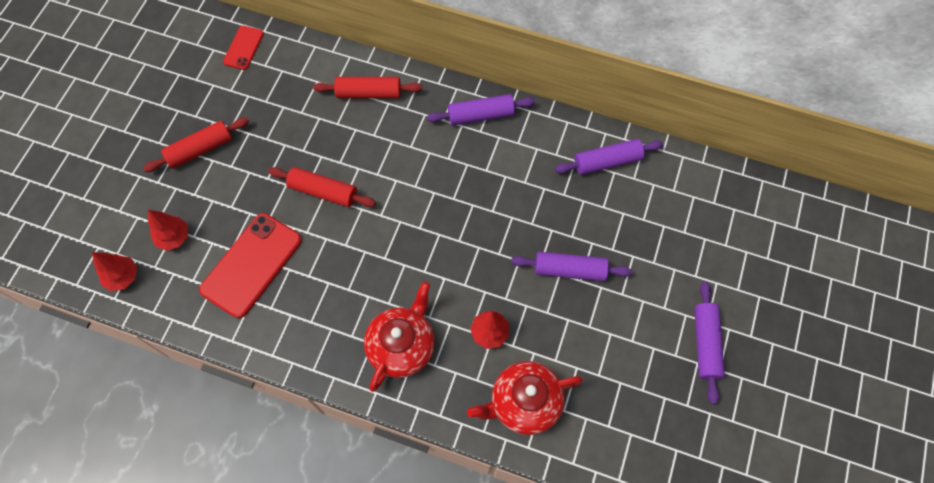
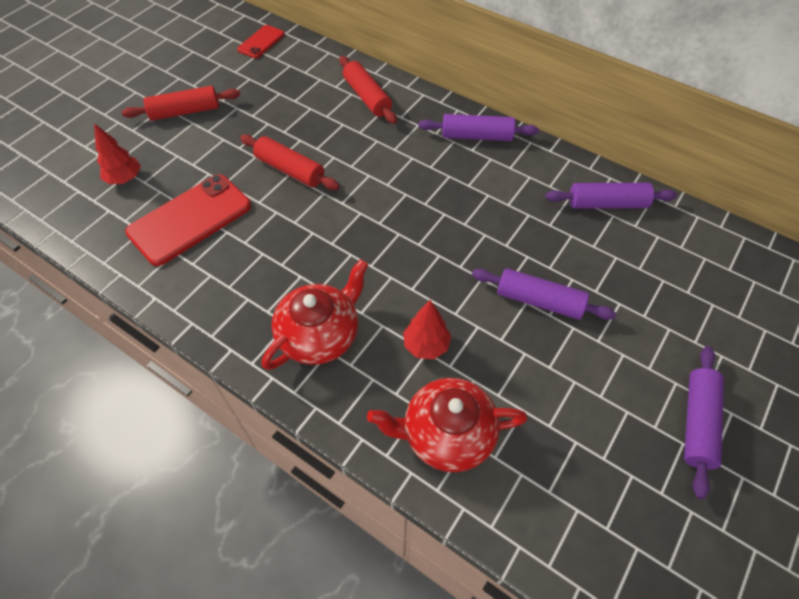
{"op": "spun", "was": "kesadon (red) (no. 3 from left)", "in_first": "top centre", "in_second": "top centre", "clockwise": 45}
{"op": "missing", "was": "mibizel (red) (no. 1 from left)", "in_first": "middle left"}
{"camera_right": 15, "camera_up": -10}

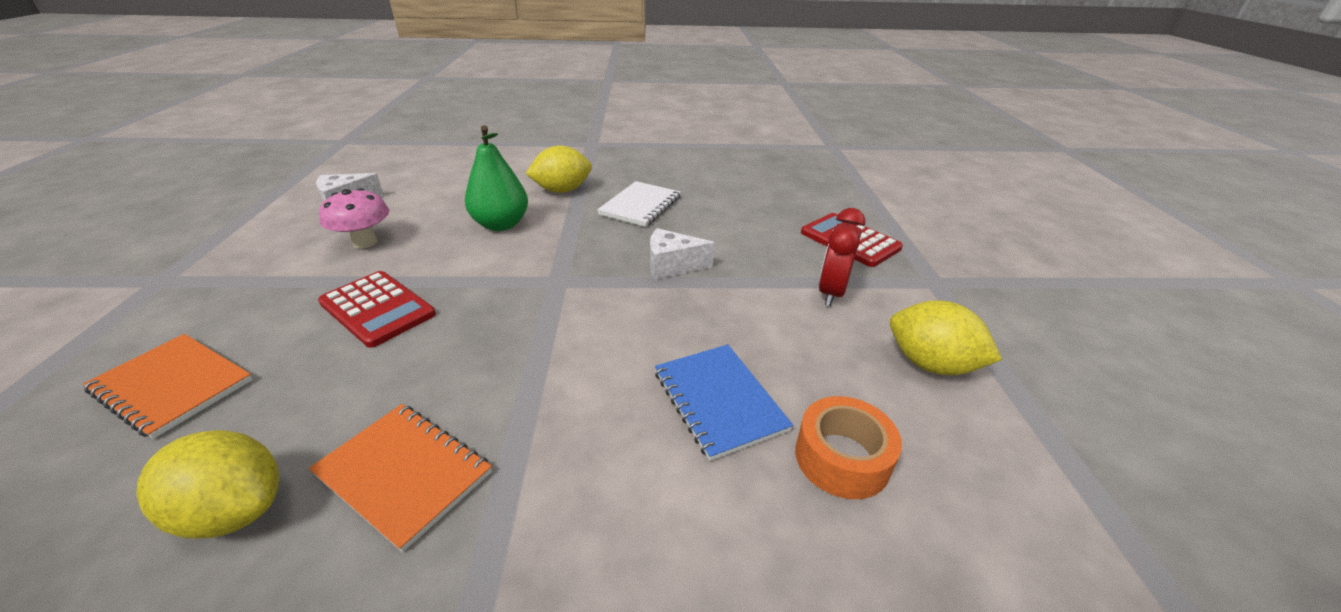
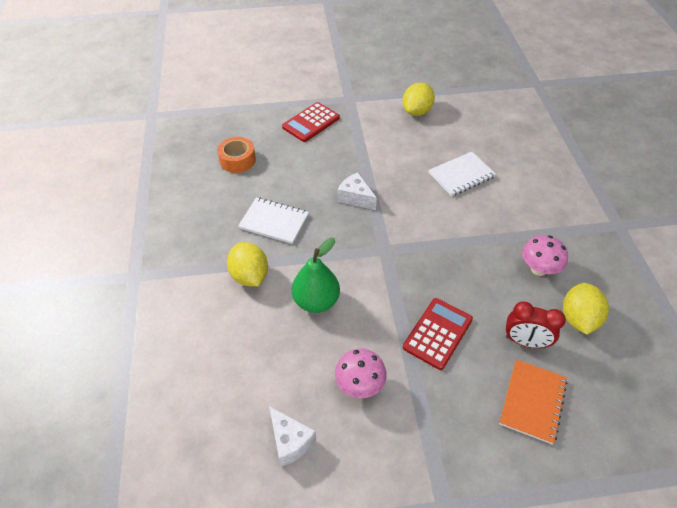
{"op": "relocated", "was": "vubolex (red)", "in_first": "centre", "in_second": "middle right"}
{"op": "spun", "was": "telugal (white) (no. 2 from left)", "in_first": "centre", "in_second": "centre", "clockwise": 135}
{"op": "colour", "was": "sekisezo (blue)", "now": "sekisezo (white) (no. 2 from left)", "in_first": "centre", "in_second": "middle right"}
{"op": "relocated", "was": "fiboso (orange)", "in_first": "bottom centre", "in_second": "top centre"}
{"op": "exchanged", "was": "sekisezo (orange) (no. 2 from left)", "now": "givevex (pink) (no. 2 from left)", "in_first": "bottom left", "in_second": "middle right"}
{"camera_right": -95, "camera_up": 15}

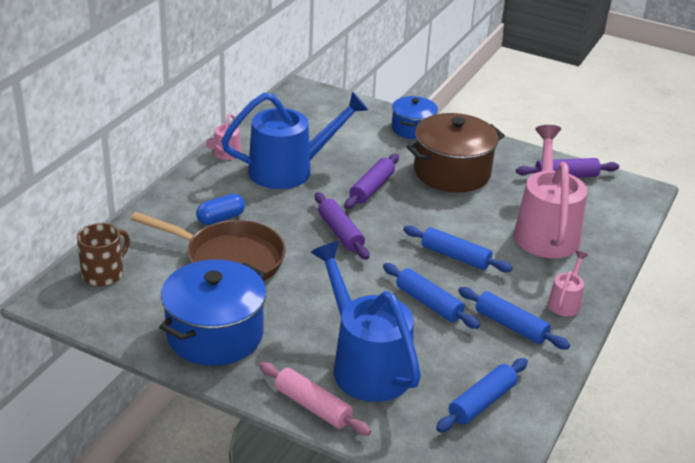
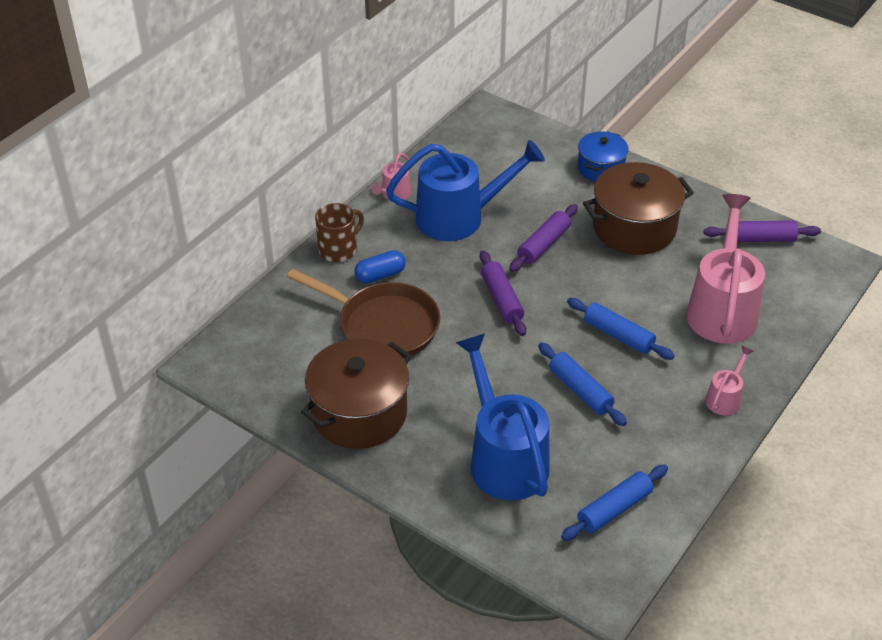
{"op": "relocated", "was": "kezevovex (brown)", "in_first": "middle left", "in_second": "centre"}
{"op": "colour", "was": "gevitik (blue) (no. 1 from left)", "now": "gevitik (brown) (no. 1 from left)", "in_first": "bottom left", "in_second": "centre"}
{"op": "missing", "was": "kesadon (blue) (no. 4 from left)", "in_first": "bottom right"}
{"op": "missing", "was": "kesadon (pink)", "in_first": "bottom centre"}
{"camera_right": 10, "camera_up": 10}

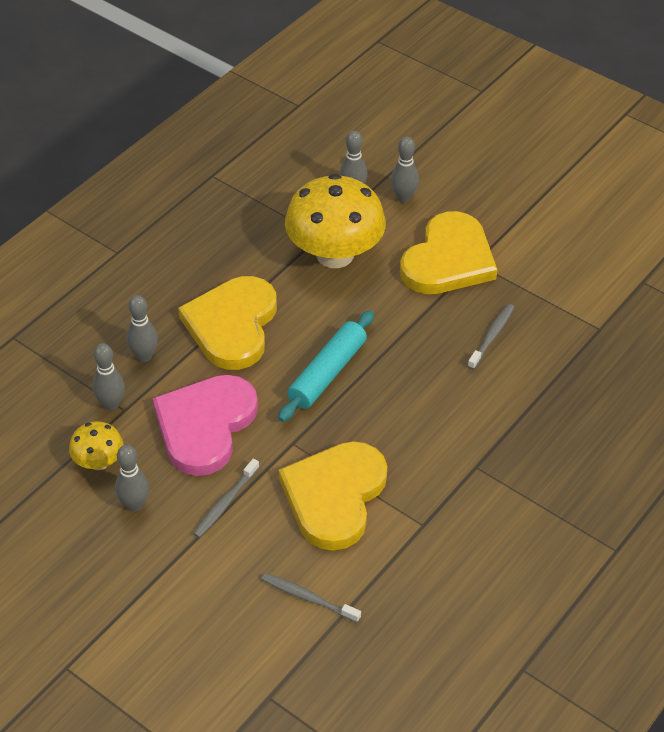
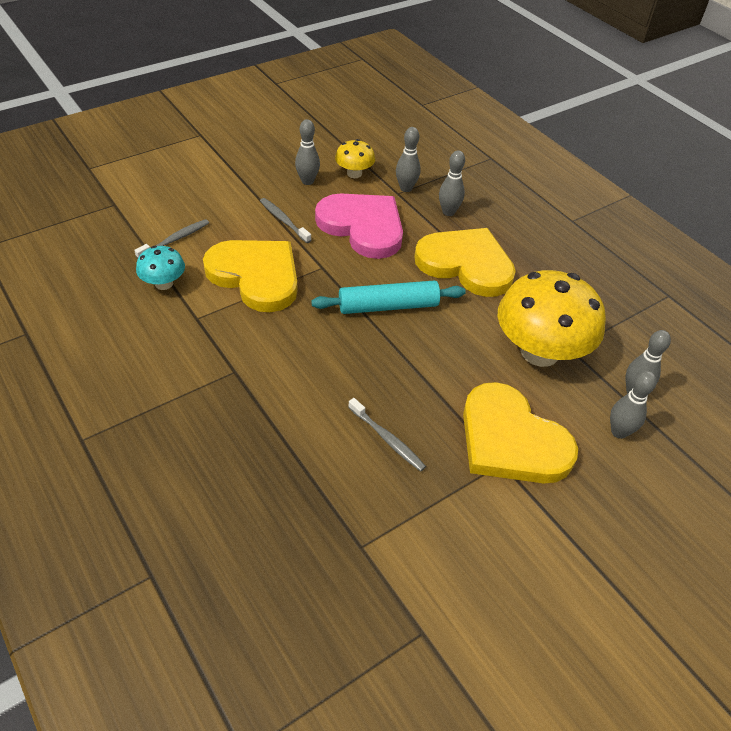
{"op": "spun", "was": "kesadon (turquoise)", "in_first": "centre", "in_second": "centre", "clockwise": -60}
{"op": "appeared", "now": "givevex (turquoise)", "in_second": "middle left"}
{"camera_right": 105, "camera_up": 0}

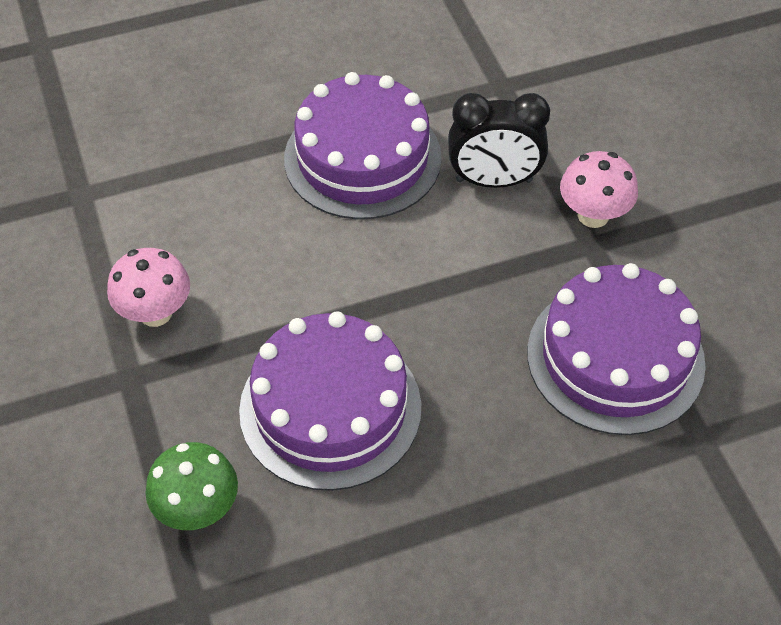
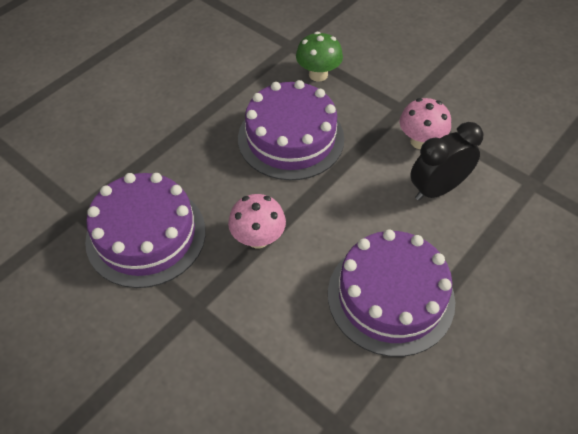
{"op": "relocated", "was": "vubolex (black)", "in_first": "top centre", "in_second": "middle right"}
{"op": "relocated", "was": "givevex (pink) (no. 2 from left in the first image)", "now": "givevex (pink) (no. 1 from left)", "in_first": "top right", "in_second": "centre"}
{"camera_right": 150, "camera_up": 0}

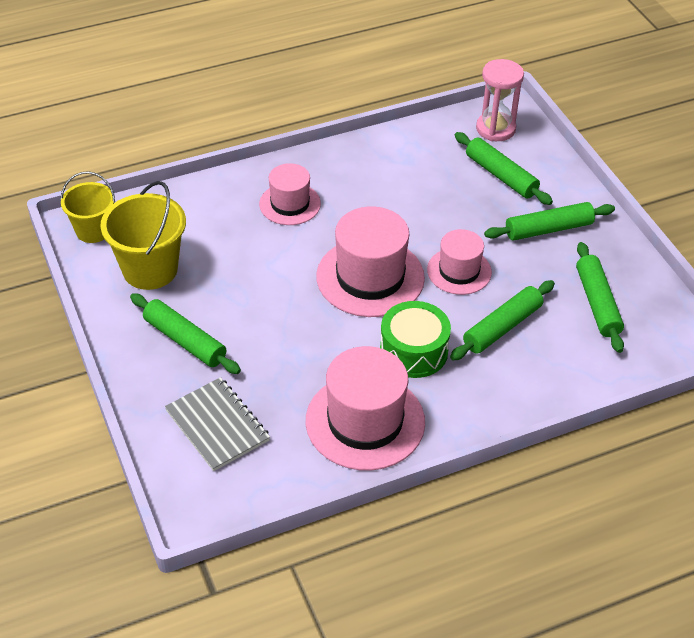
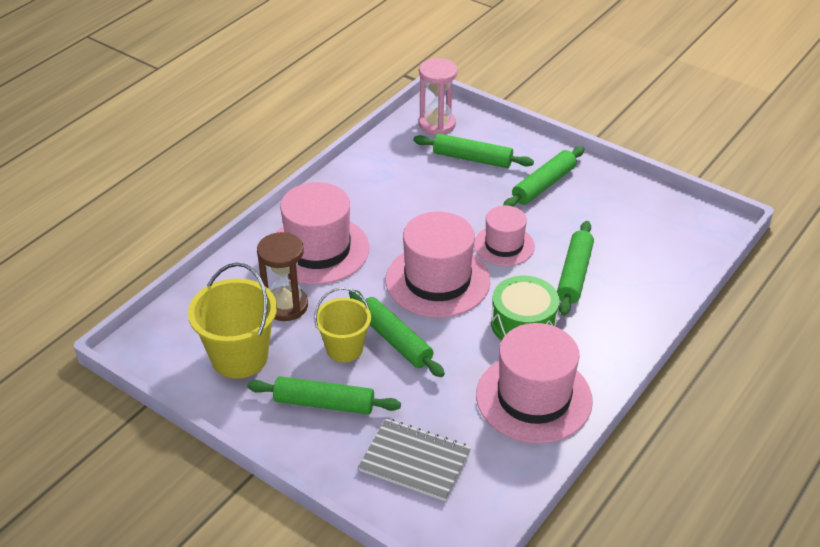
{"op": "size", "was": "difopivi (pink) (no. 1 from left)", "in_first": "top centre", "in_second": "centre", "ratio": 1.67}
{"op": "relocated", "was": "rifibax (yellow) (no. 1 from left in the first image)", "now": "rifibax (yellow) (no. 2 from left)", "in_first": "top left", "in_second": "centre"}
{"op": "relocated", "was": "kesadon (green) (no. 5 from left in the first image)", "now": "kesadon (green) (no. 2 from left)", "in_first": "middle right", "in_second": "centre"}
{"op": "appeared", "now": "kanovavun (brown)", "in_second": "centre"}
{"camera_right": -30, "camera_up": -5}

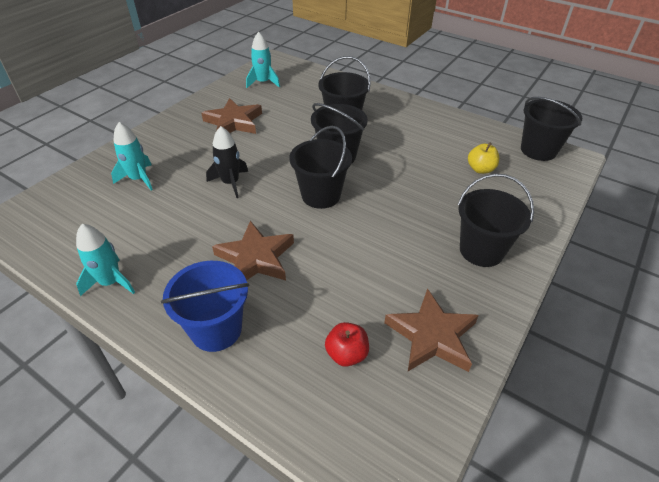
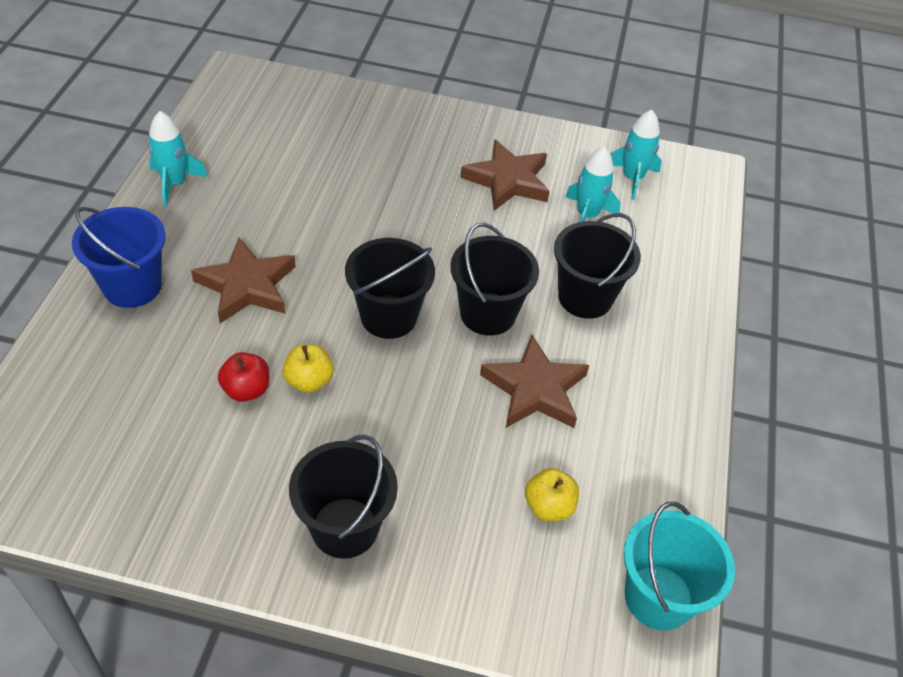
{"op": "colour", "was": "rifibax (black) (no. 5 from left)", "now": "rifibax (turquoise)", "in_first": "top right", "in_second": "bottom right"}
{"op": "relocated", "was": "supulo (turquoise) (no. 2 from left)", "in_first": "top left", "in_second": "top centre"}
{"op": "missing", "was": "supulo (black)", "in_first": "centre"}
{"op": "relocated", "was": "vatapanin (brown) (no. 3 from left)", "in_first": "bottom centre", "in_second": "centre"}
{"op": "relocated", "was": "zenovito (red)", "in_first": "bottom centre", "in_second": "middle left"}
{"op": "appeared", "now": "zenovito (yellow) (no. 1 from left)", "in_second": "centre"}
{"camera_right": 65, "camera_up": 5}

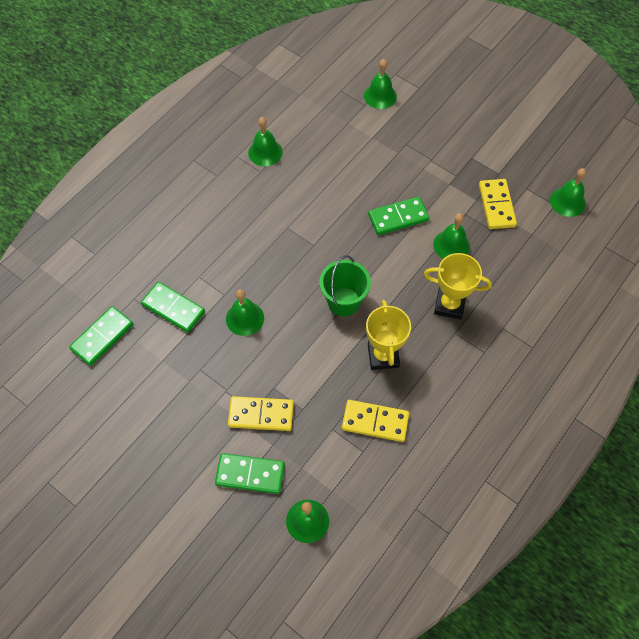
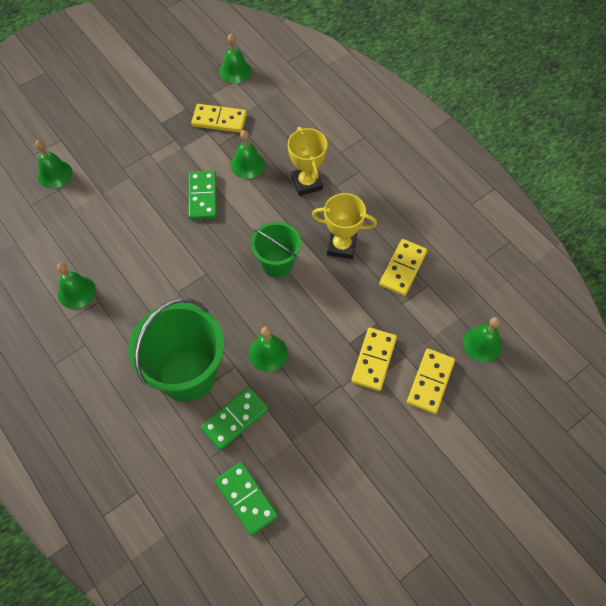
{"op": "spun", "was": "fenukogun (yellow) (no. 2 from left in the first image)", "in_first": "middle right", "in_second": "top centre", "clockwise": -45}
{"op": "colour", "was": "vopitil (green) (no. 3 from left)", "now": "vopitil (yellow) (no. 4 from left)", "in_first": "bottom centre", "in_second": "middle right"}
{"op": "appeared", "now": "rifibax (green) (no. 1 from left)", "in_second": "middle left"}
{"camera_right": -75, "camera_up": 0}

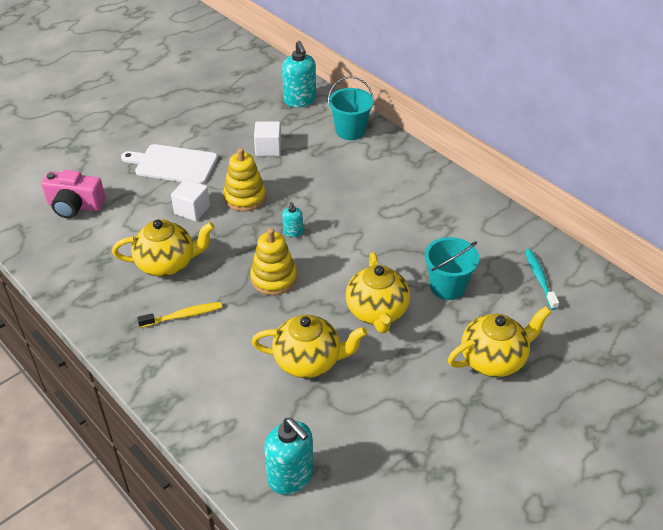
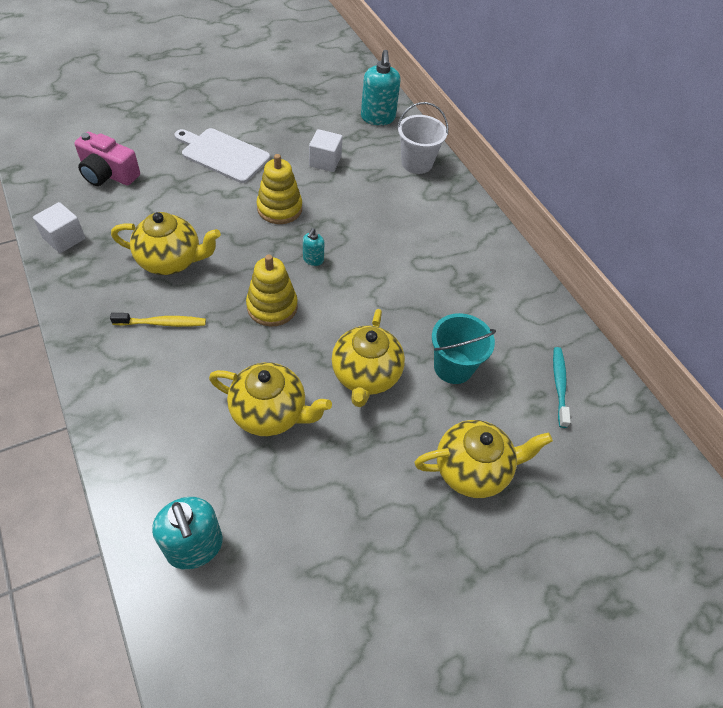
{"op": "colour", "was": "rifibax (turquoise) (no. 1 from left)", "now": "rifibax (white)", "in_first": "top centre", "in_second": "top centre"}
{"op": "relocated", "was": "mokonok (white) (no. 1 from left)", "in_first": "middle left", "in_second": "top left"}
{"camera_right": 10, "camera_up": 10}

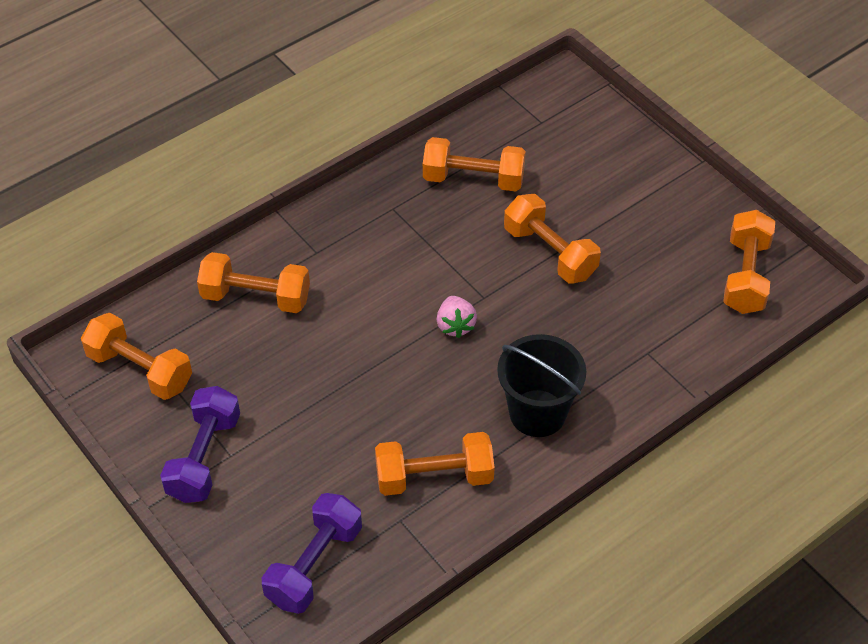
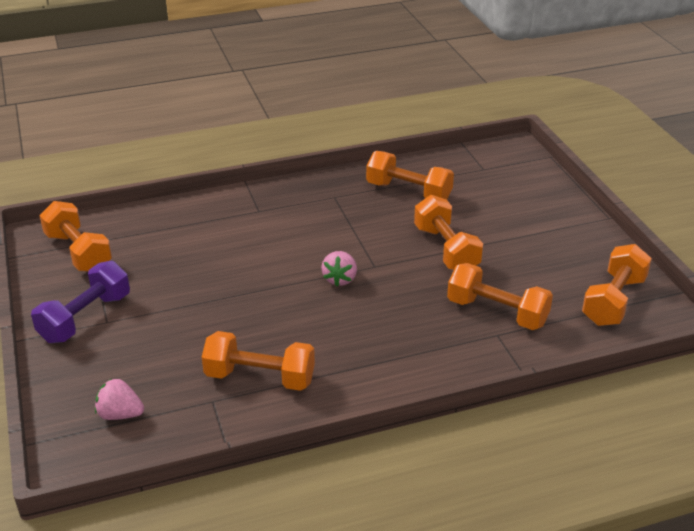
{"op": "relocated", "was": "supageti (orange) (no. 2 from left in the first image)", "now": "supageti (orange) (no. 5 from left)", "in_first": "middle left", "in_second": "middle right"}
{"op": "missing", "was": "rifibax (black)", "in_first": "centre"}
{"op": "exchanged", "was": "supageti (purple) (no. 2 from left)", "now": "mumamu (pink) (no. 1 from left)", "in_first": "bottom centre", "in_second": "bottom left"}
{"camera_right": 20, "camera_up": -15}

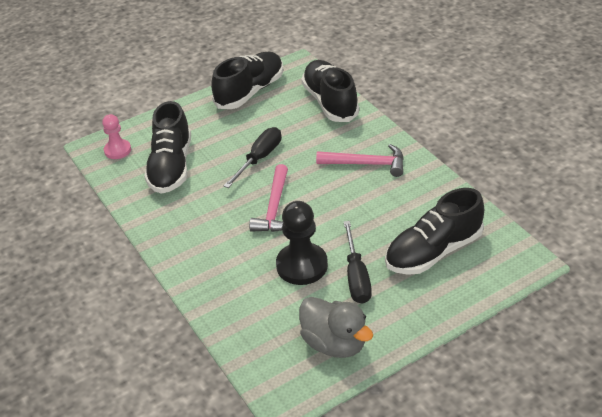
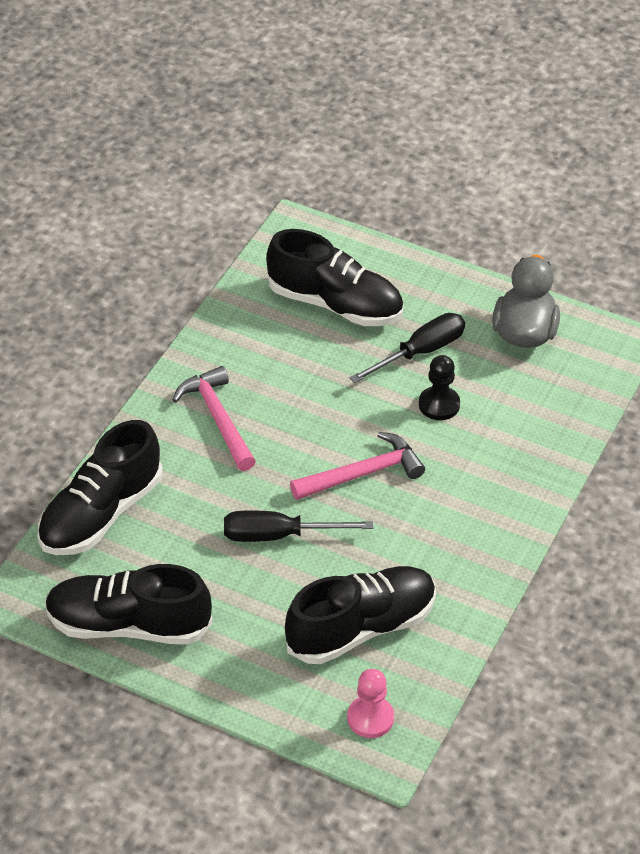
{"op": "size", "was": "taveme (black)", "in_first": "centre", "in_second": "middle right", "ratio": 0.61}
{"camera_right": -125, "camera_up": 5}

